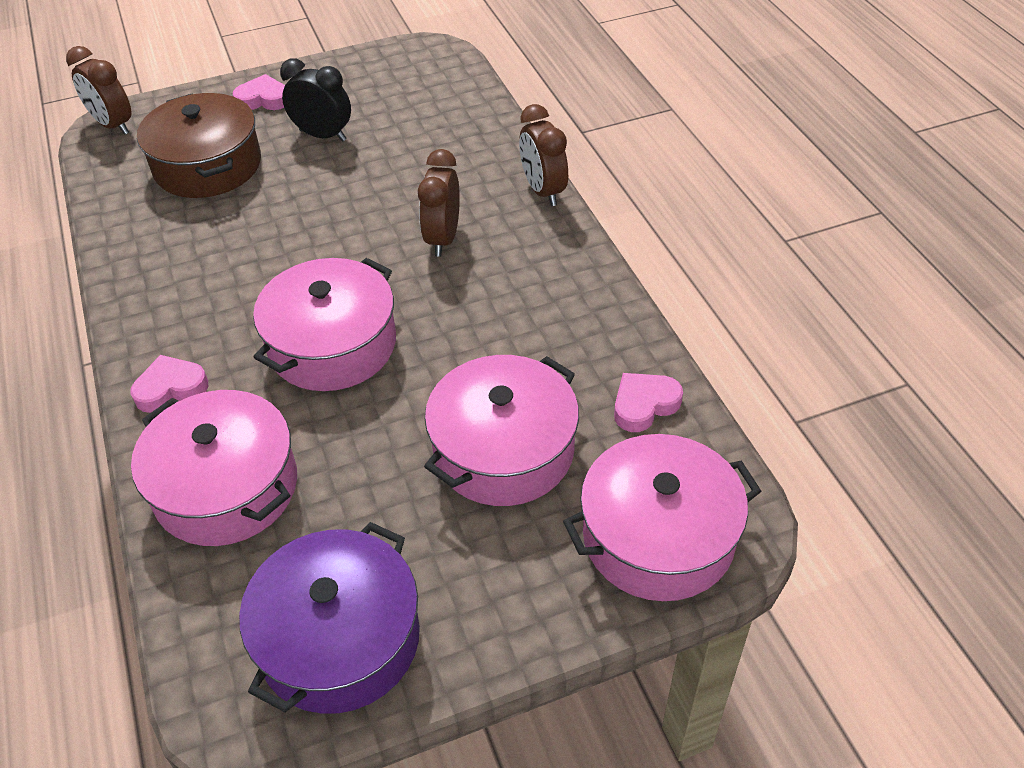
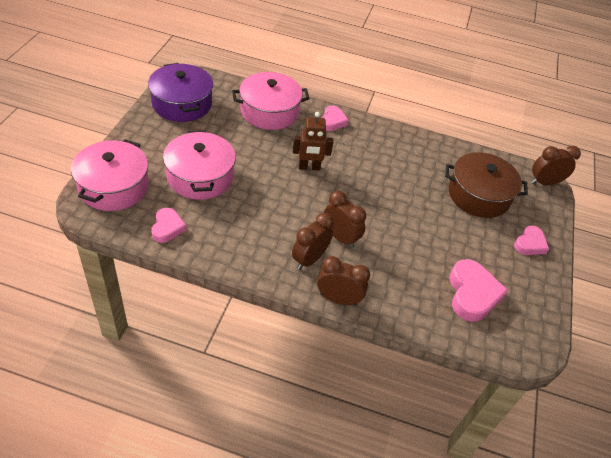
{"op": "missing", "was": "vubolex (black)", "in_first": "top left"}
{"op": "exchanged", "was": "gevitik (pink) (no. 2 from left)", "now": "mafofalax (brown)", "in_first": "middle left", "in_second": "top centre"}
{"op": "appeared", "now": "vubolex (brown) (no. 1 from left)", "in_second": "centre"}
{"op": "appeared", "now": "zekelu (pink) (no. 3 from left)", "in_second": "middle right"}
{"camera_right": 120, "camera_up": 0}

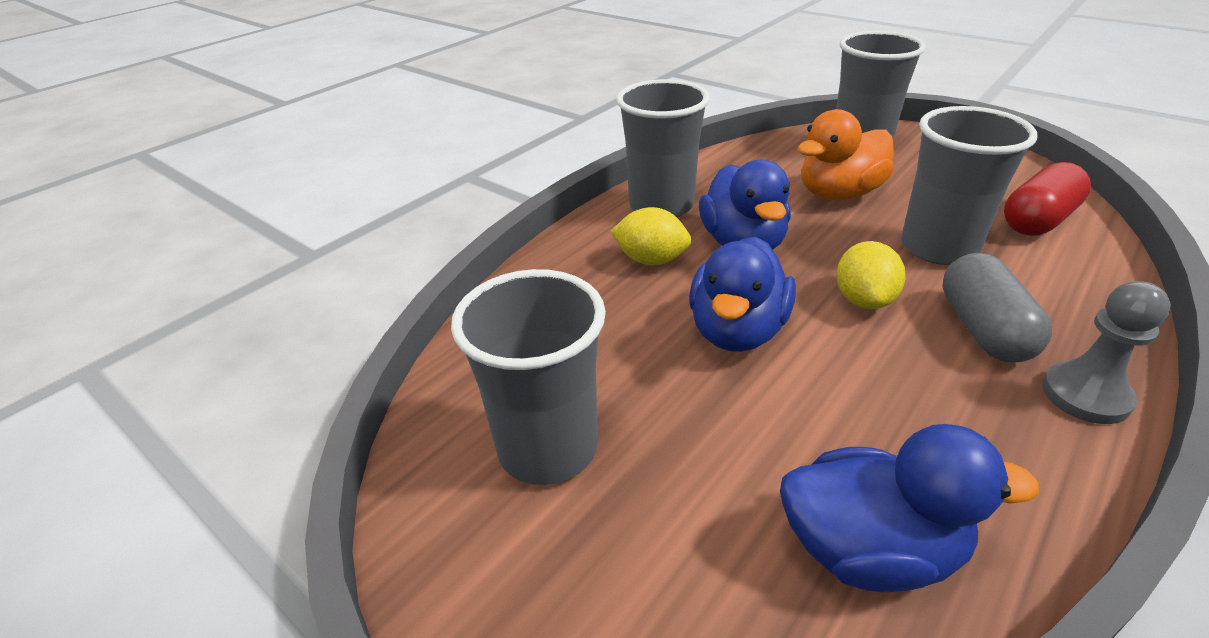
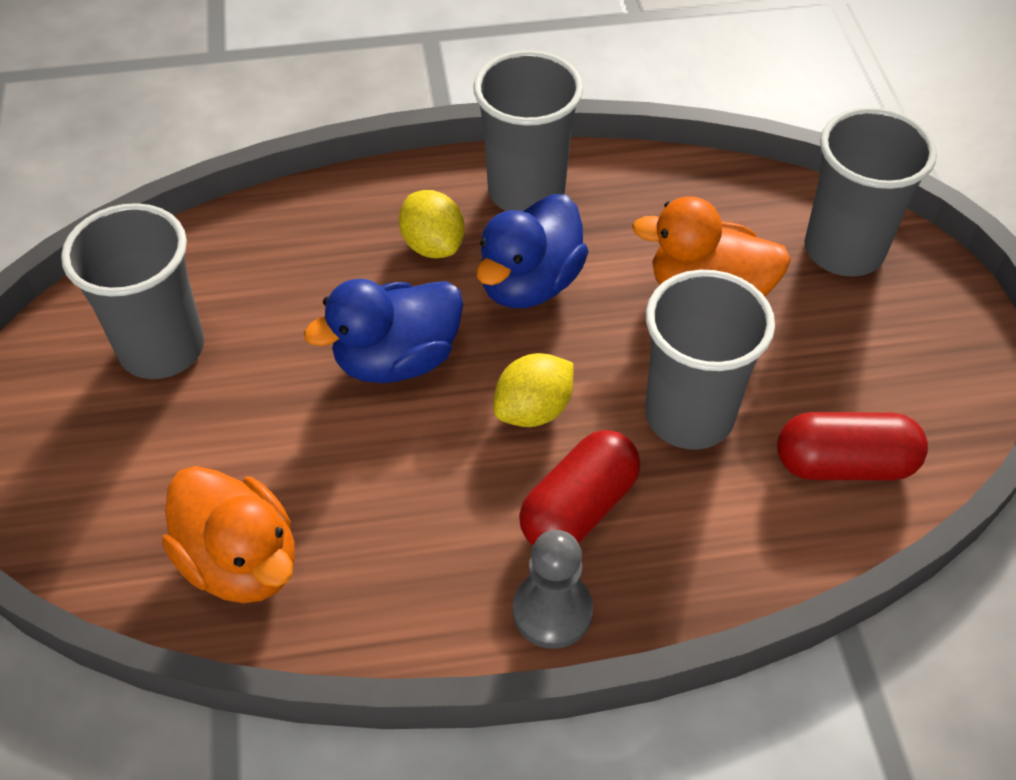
{"op": "colour", "was": "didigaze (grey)", "now": "didigaze (red) (no. 1 from left)", "in_first": "middle right", "in_second": "centre"}
{"op": "colour", "was": "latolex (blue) (no. 3 from left)", "now": "latolex (orange) (no. 1 from left)", "in_first": "bottom right", "in_second": "bottom left"}
{"camera_right": 40, "camera_up": 15}

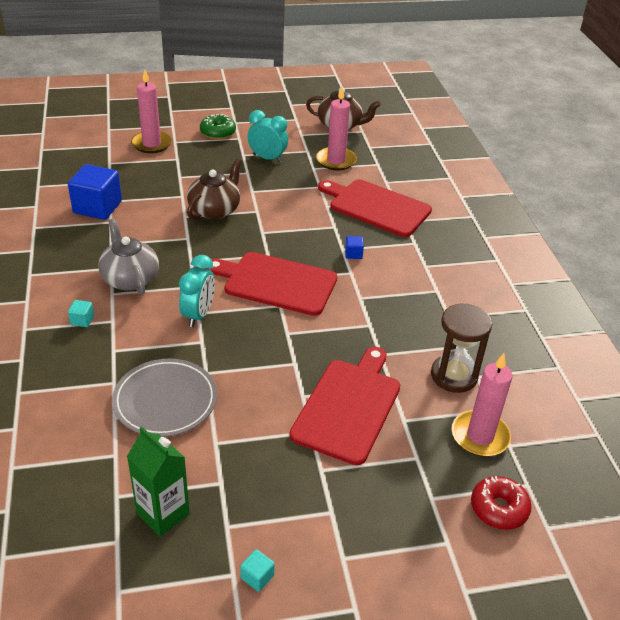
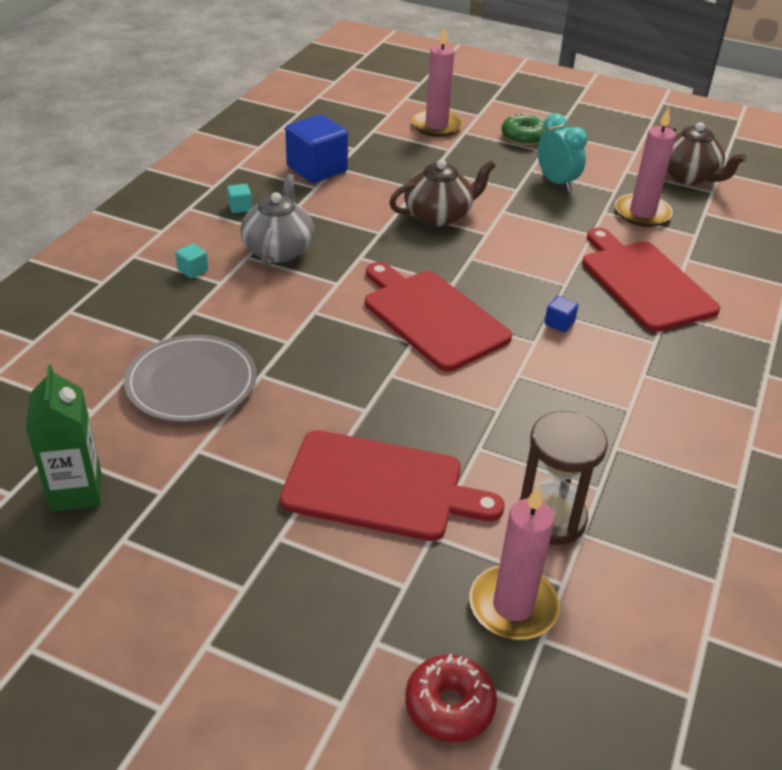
{"op": "missing", "was": "vubolex (turquoise) (no. 1 from left)", "in_first": "middle left"}
{"op": "spun", "was": "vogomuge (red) (no. 2 from left in the first image)", "in_first": "centre", "in_second": "centre", "clockwise": 45}
{"op": "relocated", "was": "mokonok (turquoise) (no. 2 from left)", "in_first": "bottom centre", "in_second": "top left"}
{"camera_right": 35, "camera_up": 0}

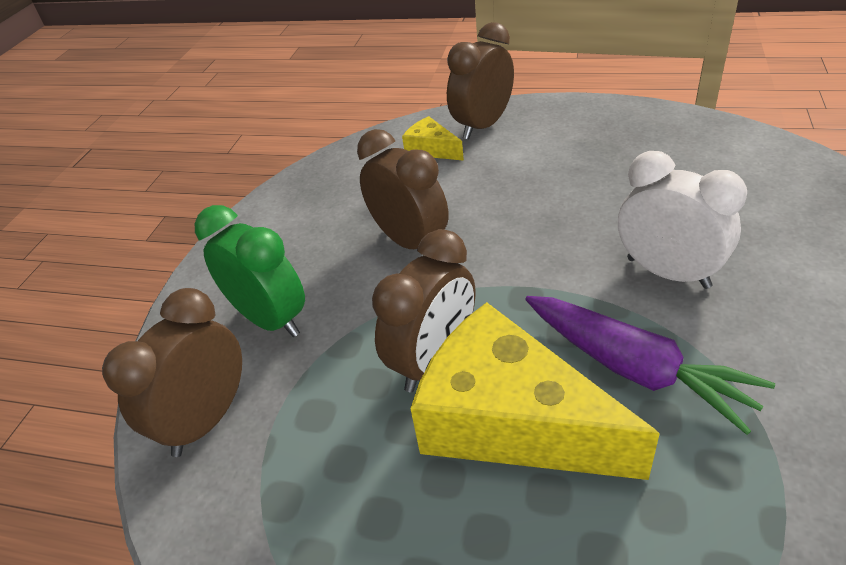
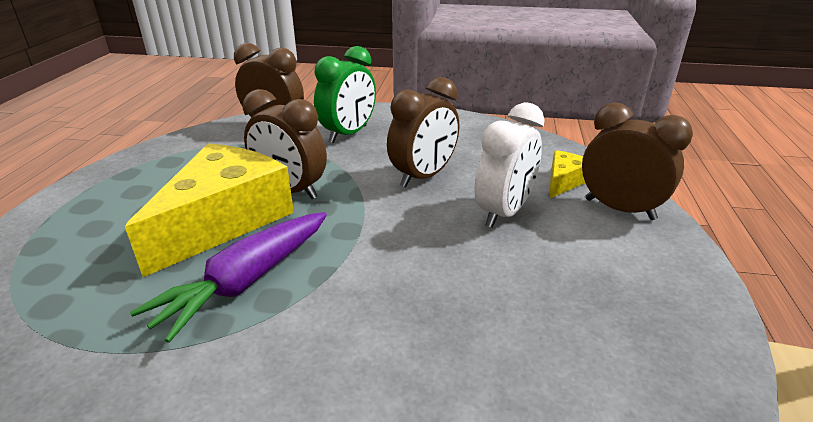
{"op": "relocated", "was": "vubolex (white)", "in_first": "middle right", "in_second": "centre"}
{"camera_right": 80, "camera_up": -10}

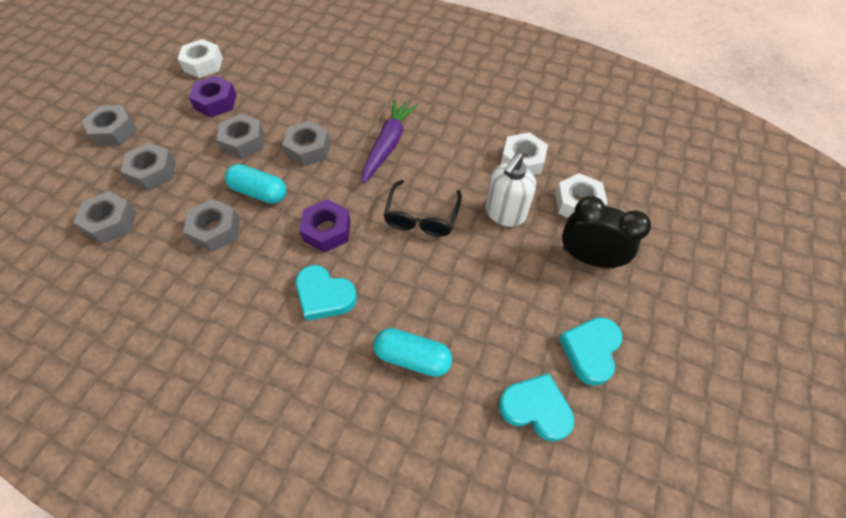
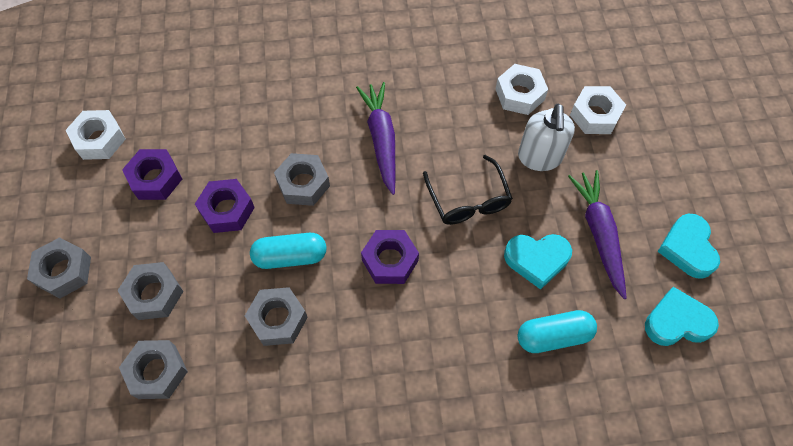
{"op": "colour", "was": "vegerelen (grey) (no. 5 from left)", "now": "vegerelen (purple) (no. 2 from left)", "in_first": "top left", "in_second": "middle left"}
{"op": "missing", "was": "vubolex (black)", "in_first": "middle right"}
{"op": "relocated", "was": "zekelu (turquoise) (no. 1 from left)", "in_first": "centre", "in_second": "middle right"}
{"op": "appeared", "now": "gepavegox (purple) (no. 2 from left)", "in_second": "middle right"}
{"camera_right": -30, "camera_up": 5}

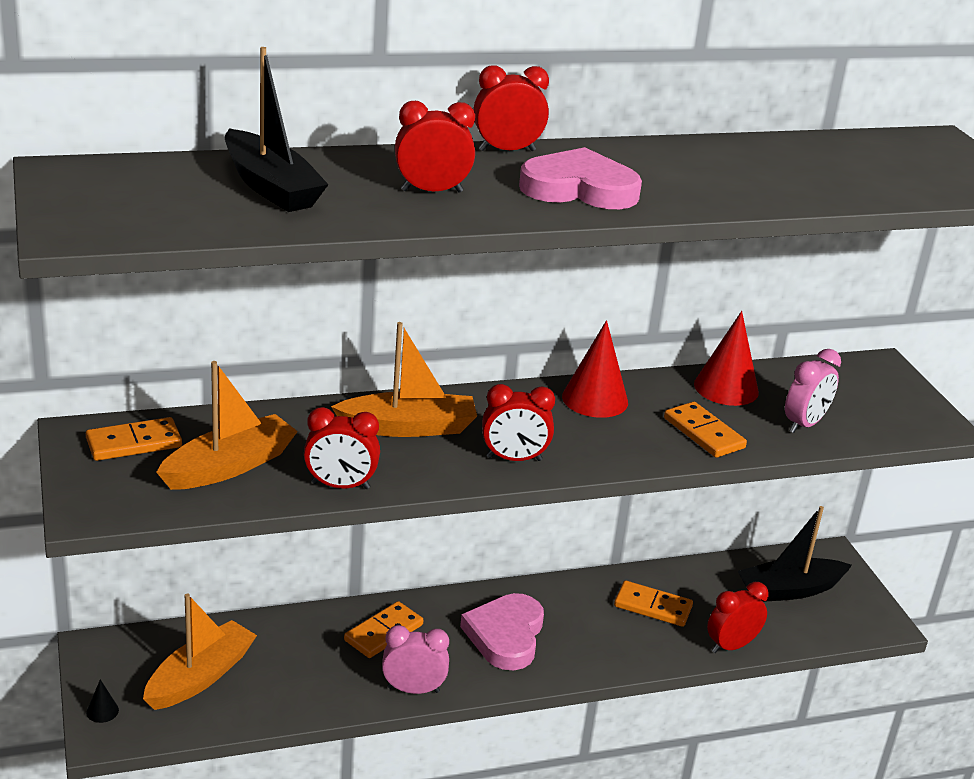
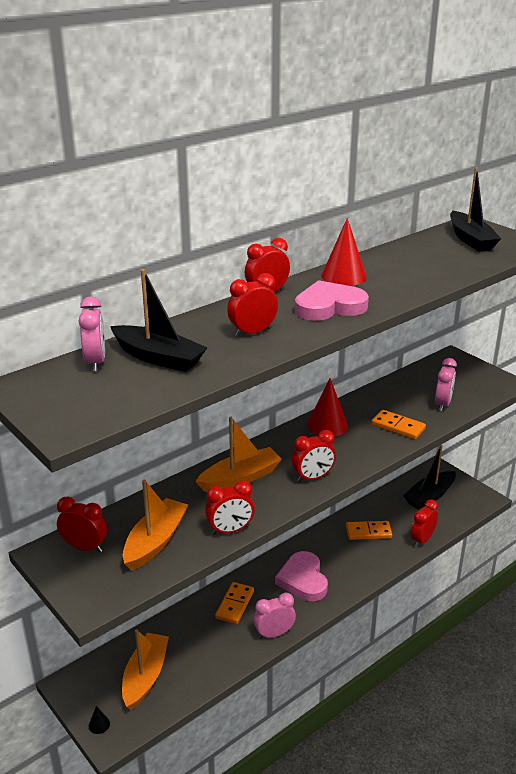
{"op": "relocated", "was": "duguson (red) (no. 2 from left)", "in_first": "middle right", "in_second": "top right"}
{"op": "exchanged", "was": "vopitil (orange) (no. 1 from left)", "now": "vubolex (red) (no. 1 from left)", "in_first": "middle left", "in_second": "bottom left"}
{"op": "appeared", "now": "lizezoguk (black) (no. 3 from left)", "in_second": "top right"}
{"op": "appeared", "now": "vubolex (pink) (no. 1 from left)", "in_second": "middle left"}
{"camera_right": -20, "camera_up": 0}

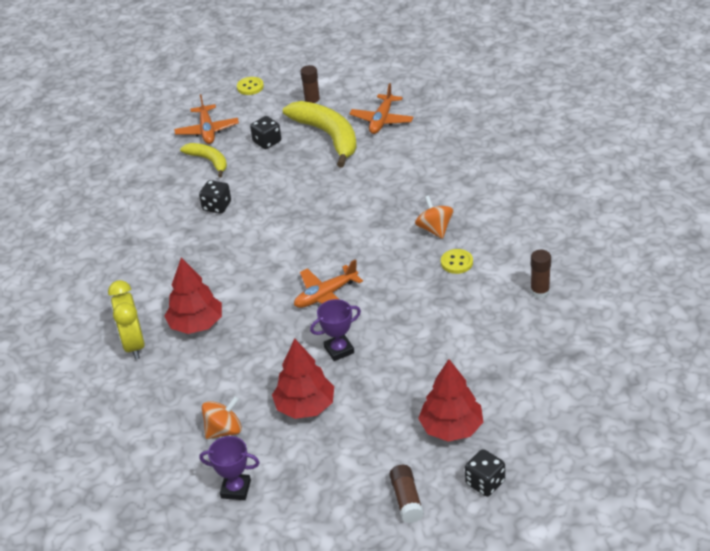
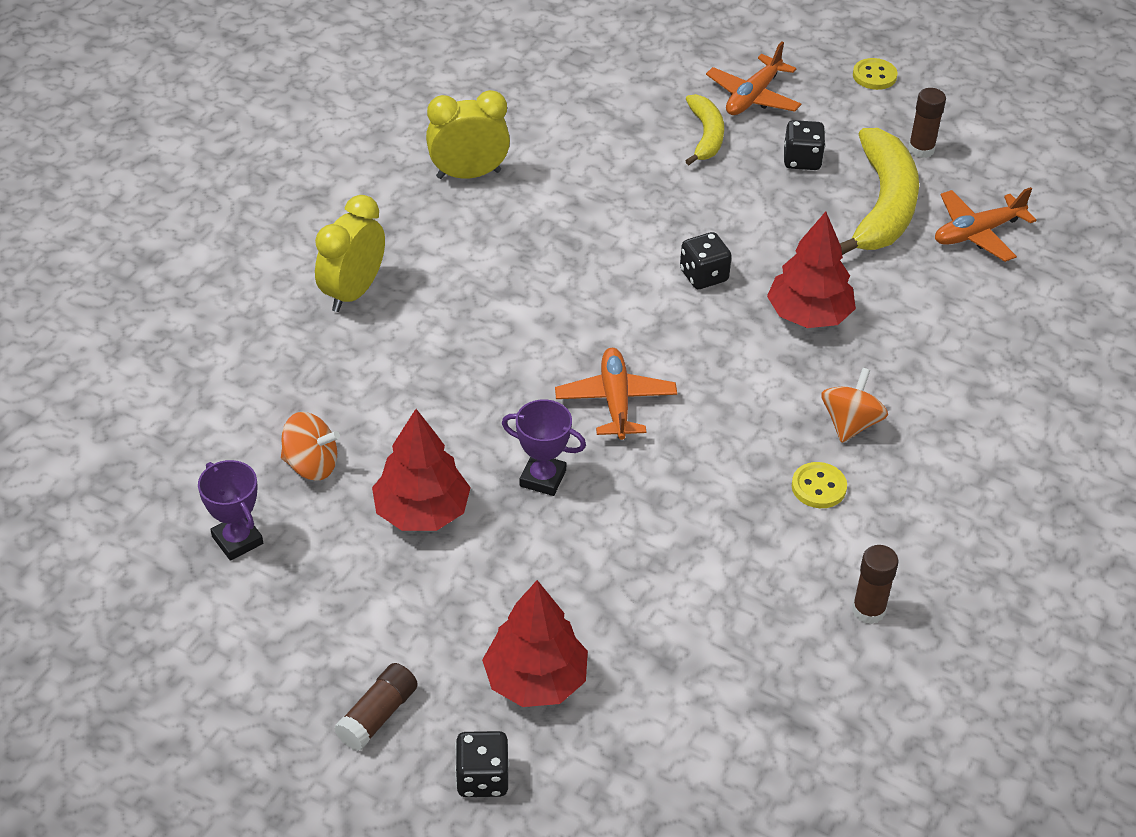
{"op": "relocated", "was": "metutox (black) (no. 1 from left in the first image)", "now": "metutox (black) (no. 2 from left)", "in_first": "middle left", "in_second": "top centre"}
{"op": "relocated", "was": "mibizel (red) (no. 1 from left in the first image)", "now": "mibizel (red) (no. 3 from left)", "in_first": "middle left", "in_second": "top right"}
{"op": "spun", "was": "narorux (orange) (no. 2 from left in the first image)", "in_first": "centre", "in_second": "centre", "clockwise": 75}
{"op": "appeared", "now": "vubolex (yellow) (no. 2 from left)", "in_second": "top centre"}
{"camera_right": 40, "camera_up": 5}

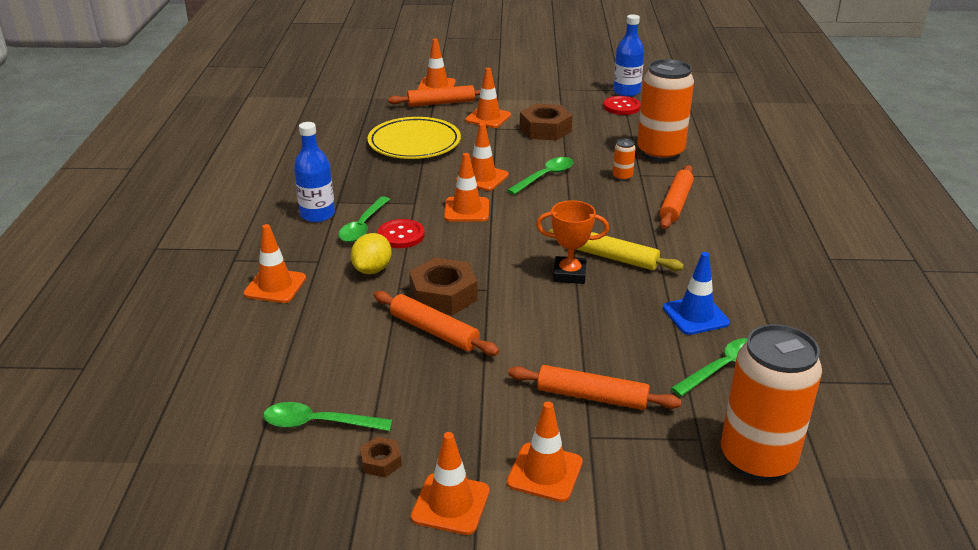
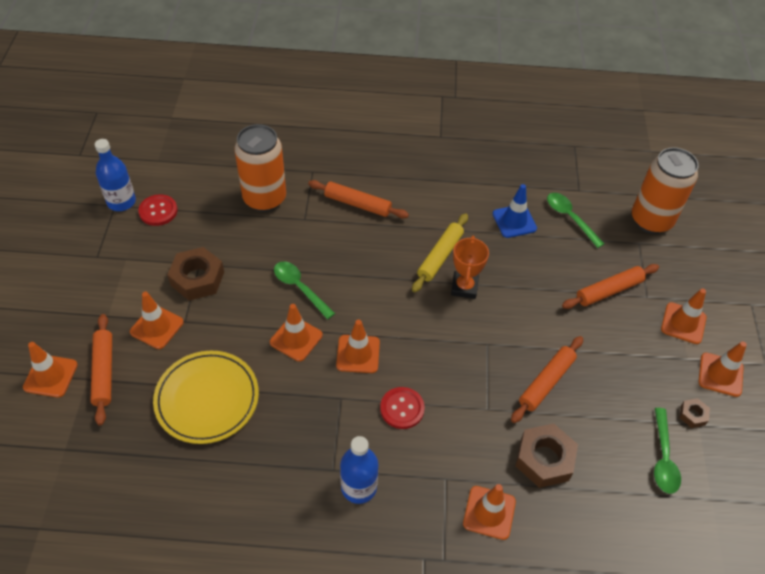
{"op": "missing", "was": "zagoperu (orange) (no. 1 from left)", "in_first": "top centre"}
{"op": "missing", "was": "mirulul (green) (no. 2 from left)", "in_first": "centre"}
{"op": "missing", "was": "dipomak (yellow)", "in_first": "centre"}
{"op": "relocated", "was": "vegerelen (brown) (no. 2 from left)", "in_first": "centre", "in_second": "bottom right"}
{"op": "spun", "was": "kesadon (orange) (no. 3 from left in the first image)", "in_first": "bottom centre", "in_second": "middle right", "clockwise": 45}
{"camera_right": -90, "camera_up": 20}

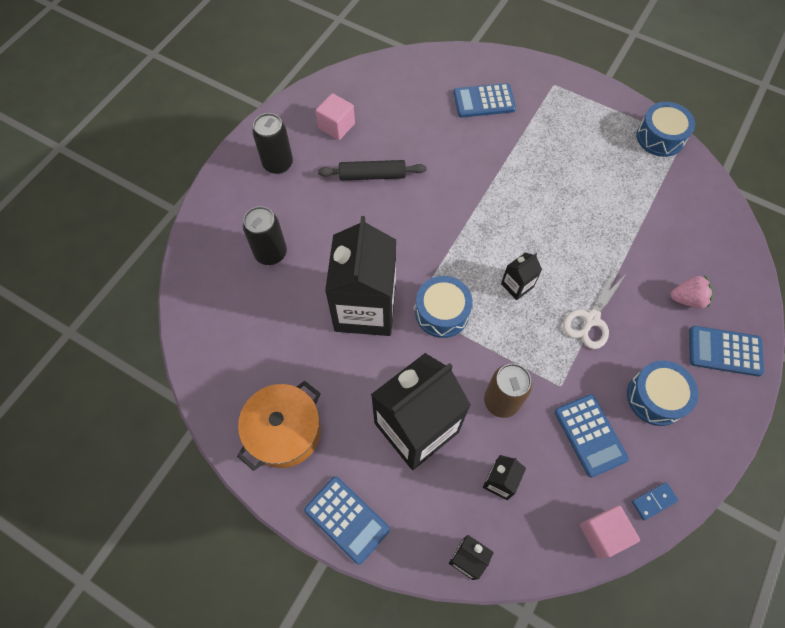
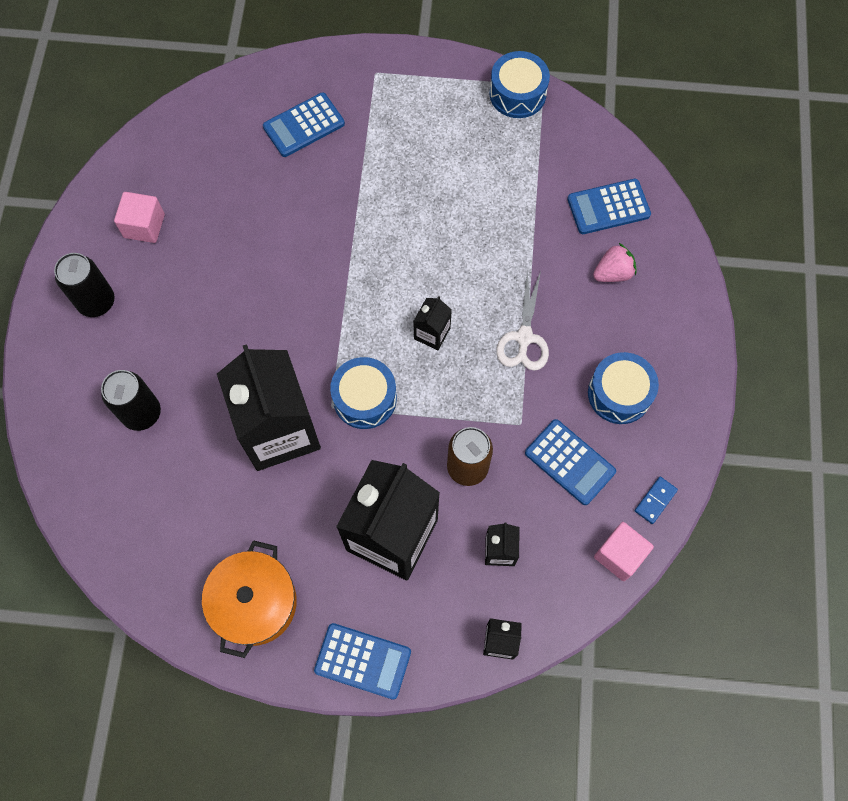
{"op": "missing", "was": "kesadon (black)", "in_first": "top centre"}
{"op": "relocated", "was": "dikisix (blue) (no. 4 from left)", "in_first": "middle right", "in_second": "top right"}
{"camera_right": -25, "camera_up": 5}

